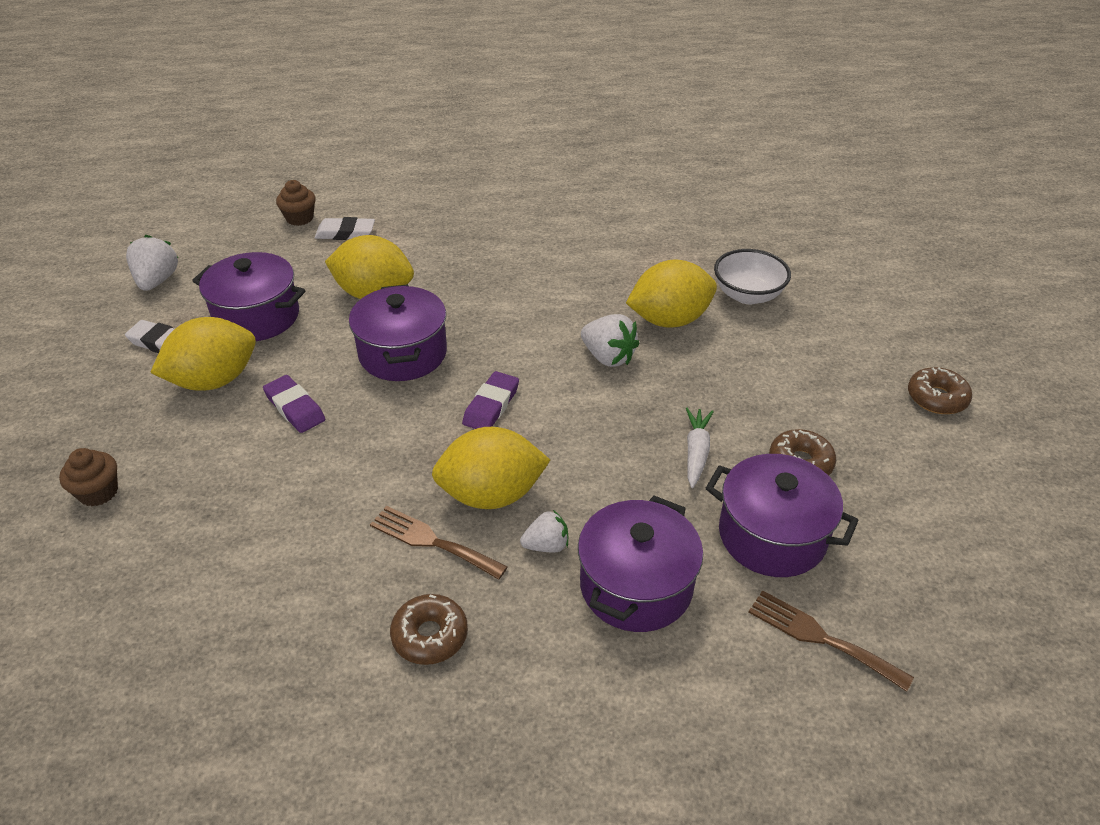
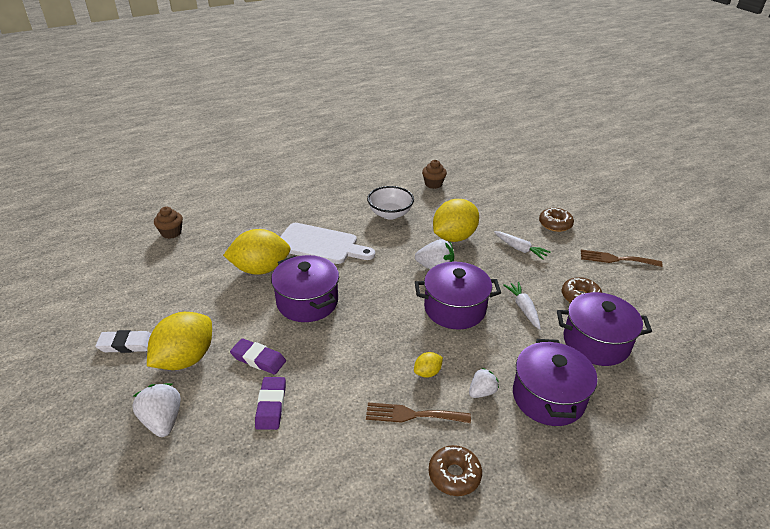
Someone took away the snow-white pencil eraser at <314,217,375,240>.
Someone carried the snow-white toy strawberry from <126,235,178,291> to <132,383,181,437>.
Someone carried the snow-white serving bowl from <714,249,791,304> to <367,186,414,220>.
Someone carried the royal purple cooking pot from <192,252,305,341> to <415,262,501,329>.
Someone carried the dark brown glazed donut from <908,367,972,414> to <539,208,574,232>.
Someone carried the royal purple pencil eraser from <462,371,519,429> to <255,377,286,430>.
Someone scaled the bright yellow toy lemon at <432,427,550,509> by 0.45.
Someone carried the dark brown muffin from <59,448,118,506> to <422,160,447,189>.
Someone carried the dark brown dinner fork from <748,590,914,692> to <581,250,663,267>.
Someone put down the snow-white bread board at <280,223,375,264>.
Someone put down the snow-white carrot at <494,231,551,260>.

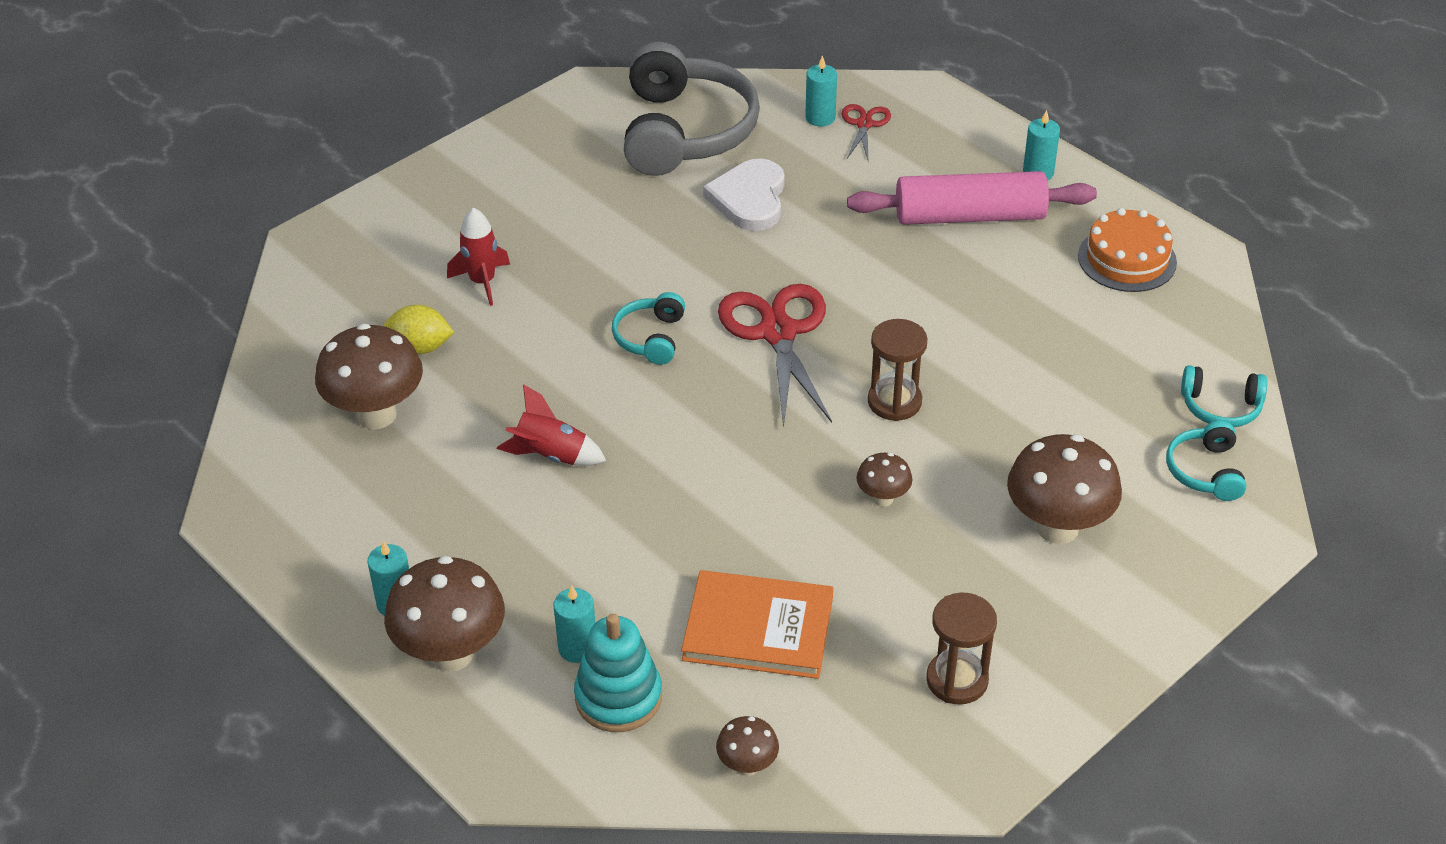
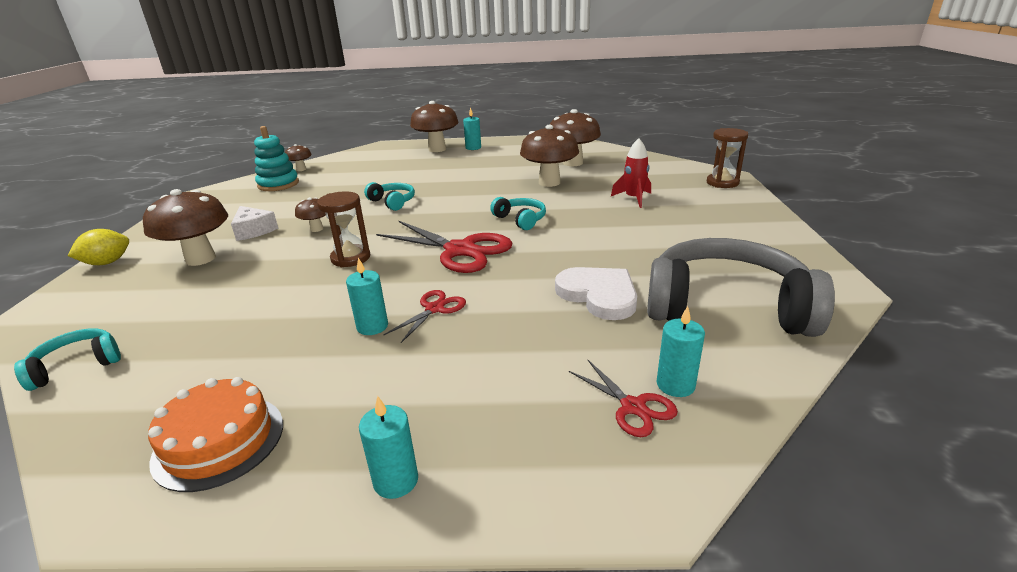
Someone rotated the grey headphones at <624,42,760,176> by 150 degrees clockwise.
Someone took away the rose-pink dough roller at <847,171,1097,225>.
Someone carried the bright yellow toy lemon from <383,305,454,354> to <67,229,129,265>.
Someone took away the red spaceship at <496,384,606,466>.
Someone carried the teal headphones from <1166,421,1246,501> to <364,182,415,211>.
Someone took away the orange hardback at <681,570,833,679>.
Someone carried the teal wax candle from <553,585,595,663> to <346,258,388,335>.
Someone carried the dark brown hourglass from <926,592,997,705> to <707,128,748,188>.
Someone carried the teal stacking rings from <574,614,662,732> to <254,126,299,191>.
Someone put down the dark brown fungus at <520,125,579,187>.
Someone put down the snow-white cheese wedge at <231,206,278,241>.
Someone put down the red shears at <384,290,466,343>.

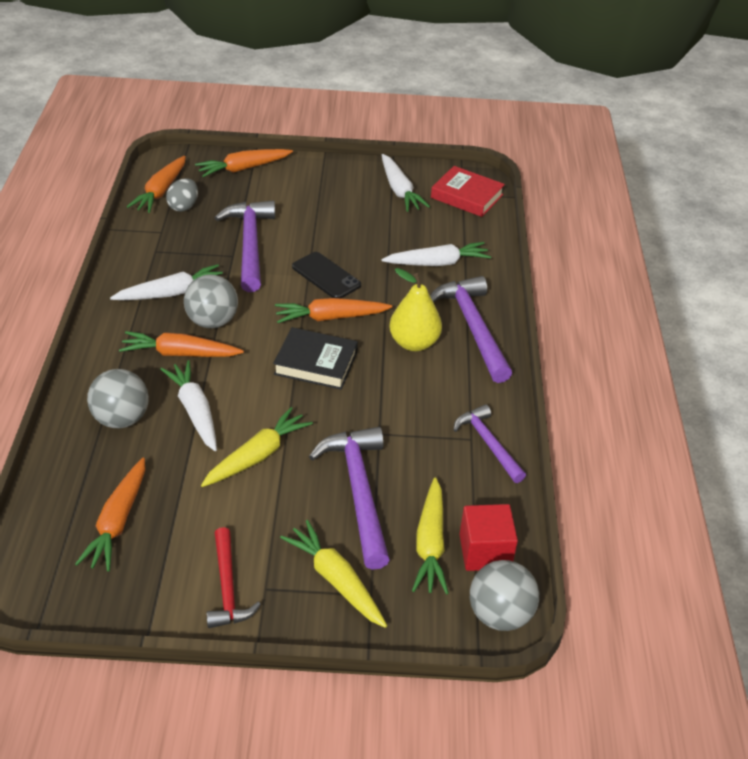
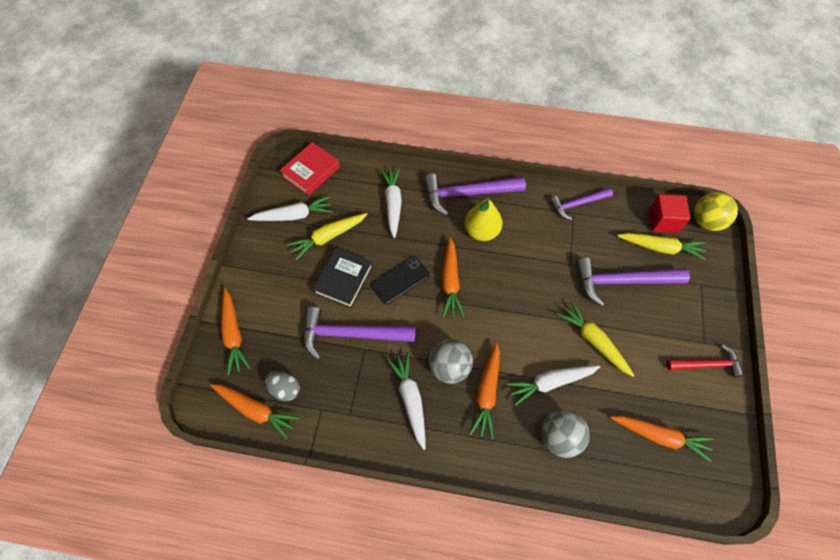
Someone carried the ebony hardback from <273,327,358,390> to <312,248,373,308>.
Someone carried the bright yellow carrot from <280,520,387,628> to <287,213,368,260>.
Someone repainted the grey ball at <470,560,539,631>, which became the bright yellow ball at <694,192,738,231>.

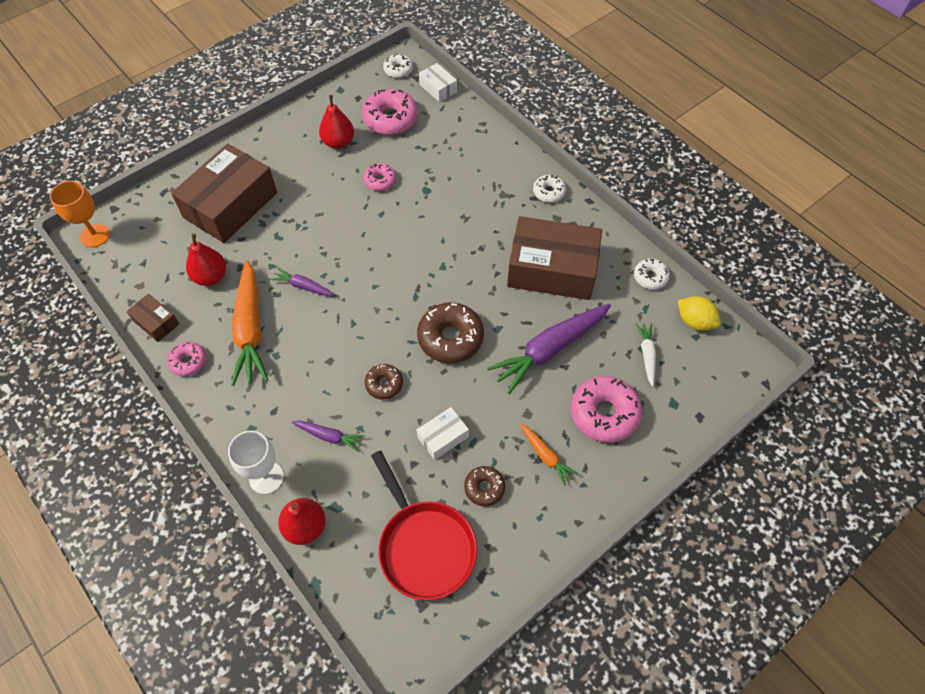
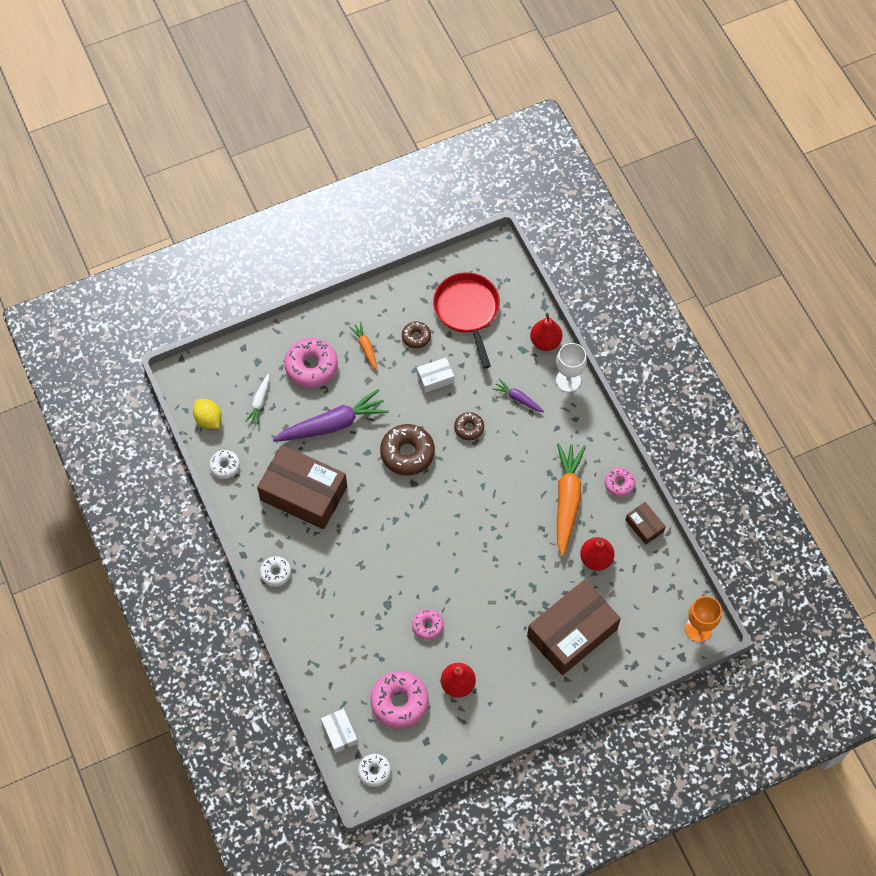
Someone took away the royal purple carrot at <270,268,335,296>.

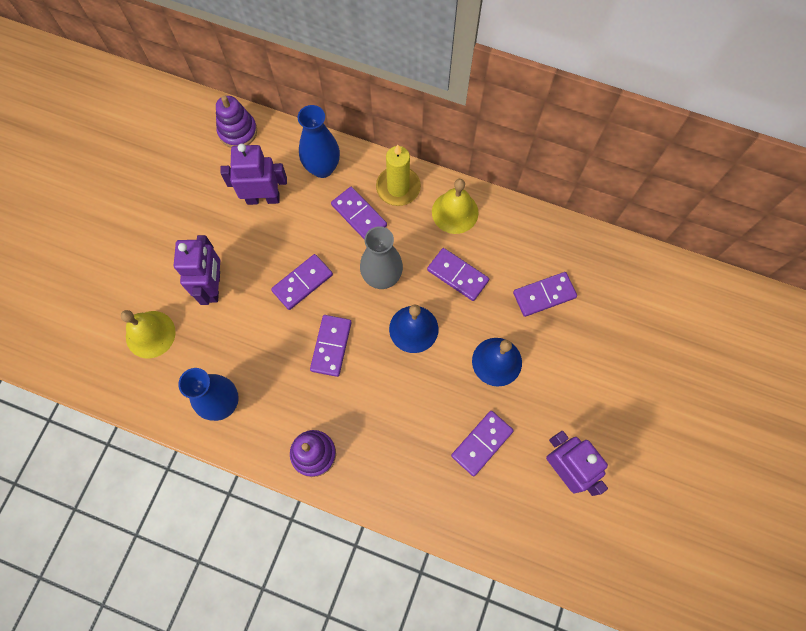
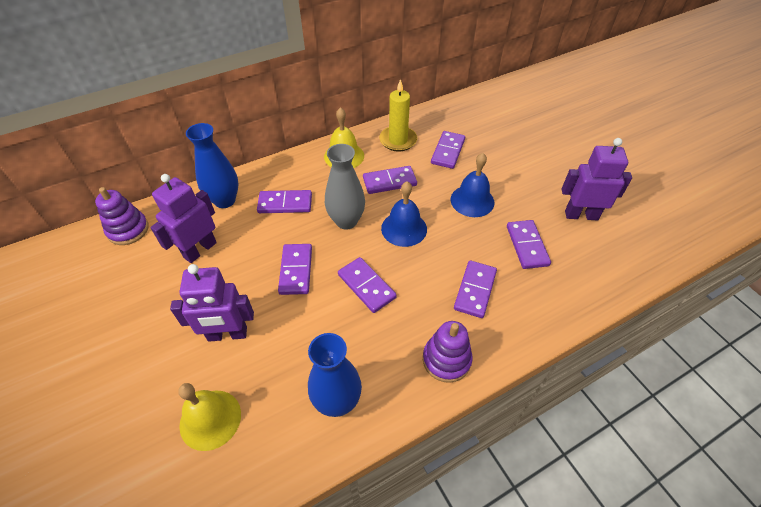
Someone carried the bright yellow wax candle from <376,145,421,206> to <379,79,417,151>.
Someone rotated the royal purple toy robot at <174,235,220,305> by 135 degrees clockwise.
Someone put down the royal purple domino piece at <454,260,497,318>.

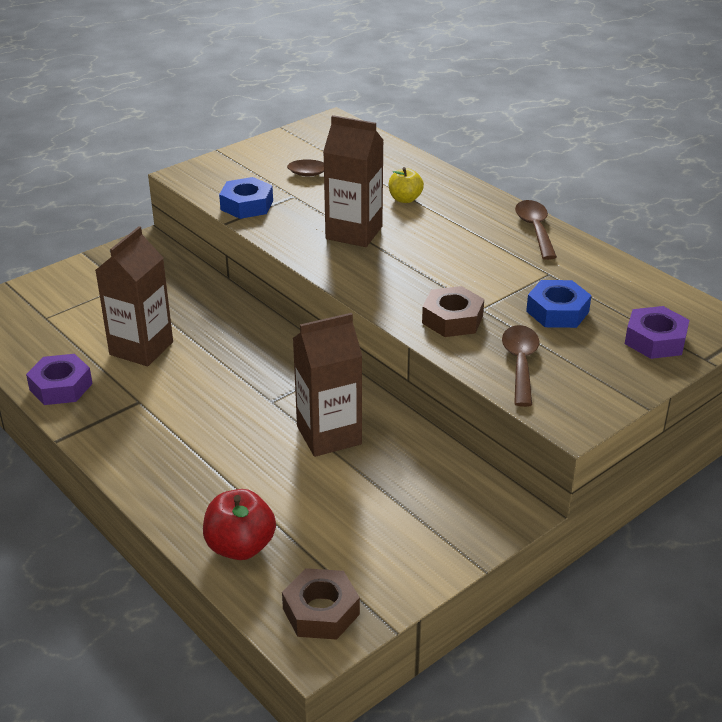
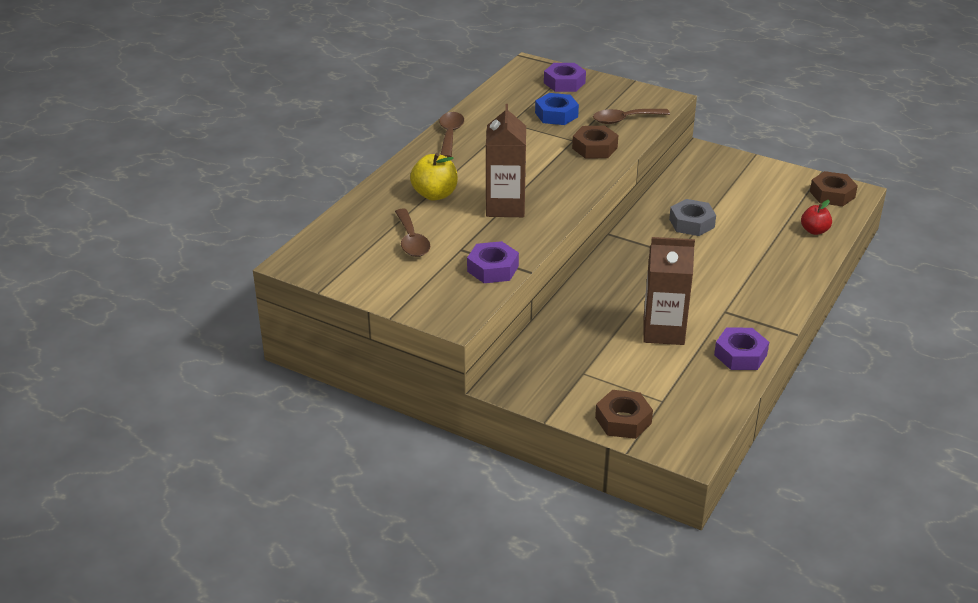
Someone scaled the bright yellow toy apple at <389,167,424,203> by 1.51.
Someone repainted the cobalt hexagon nut at <219,177,273,219>, which became the royal purple hexagon nut at <467,241,519,283>.
Someone rotated the dark brown spoon at <515,200,557,260> by 120 degrees clockwise.
Someone swapped the dark brown milk carton at <293,313,362,457> for the grey hexagon nut at <669,199,716,236>.
Someone scaled the red toy apple at <203,489,276,560> by 0.66.
Someone put down the dark brown hexagon nut at <595,390,653,439>.

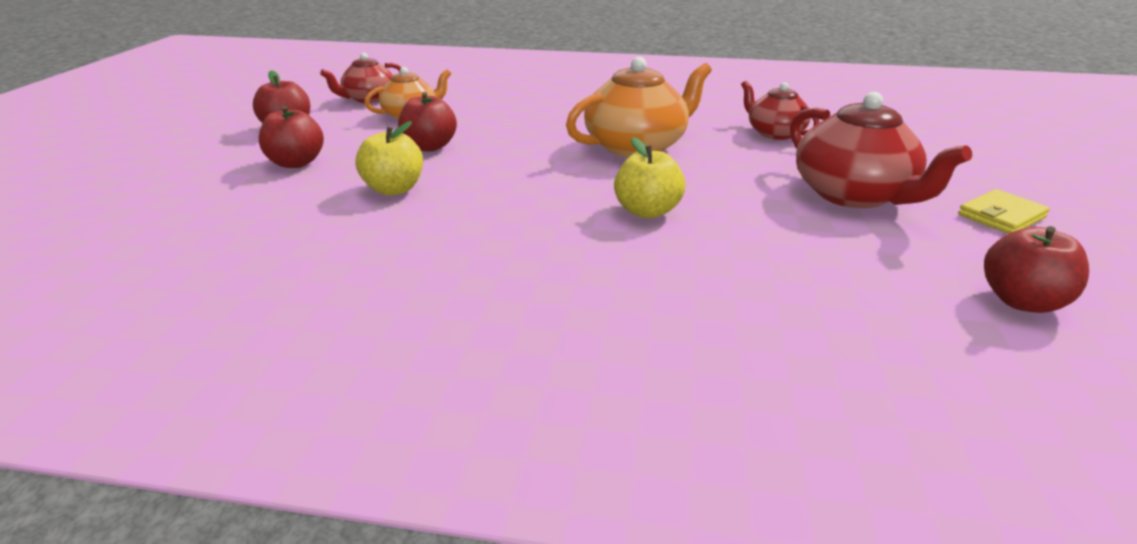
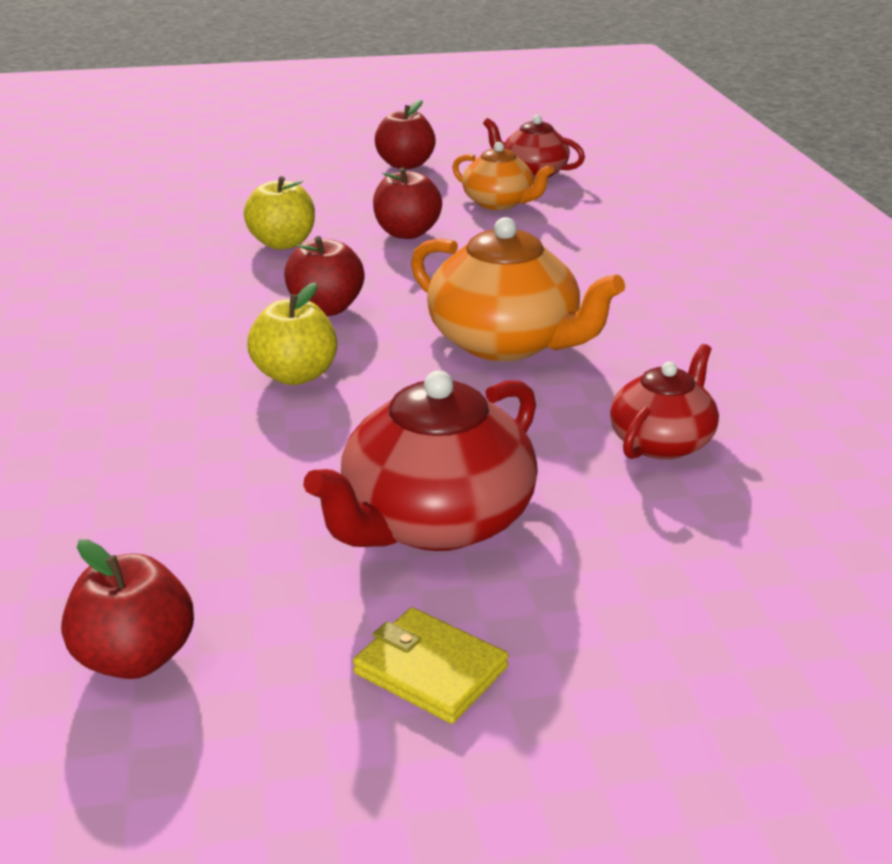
Someone carried the red toy apple from <259,106,324,168> to <284,236,364,316>.

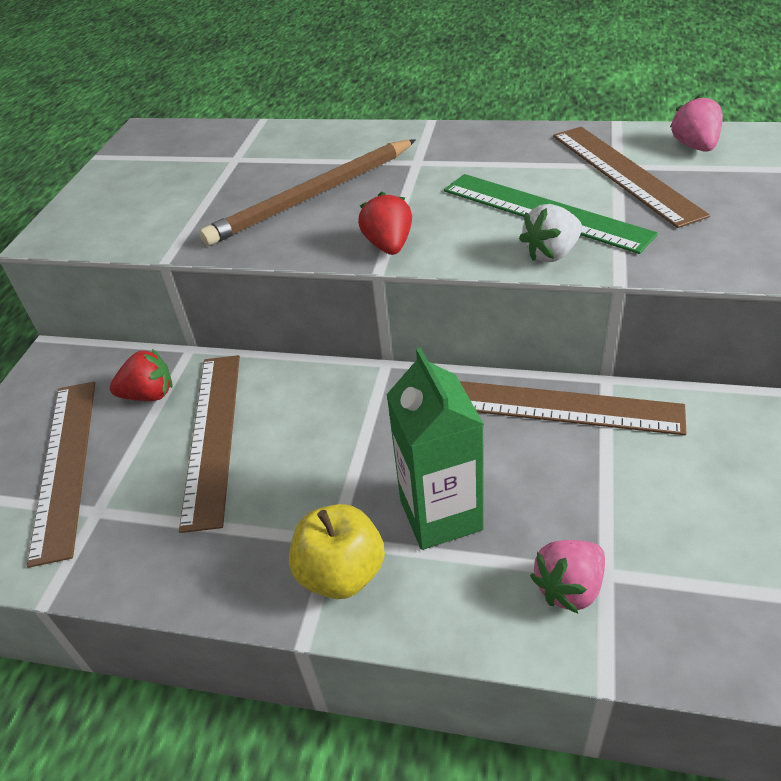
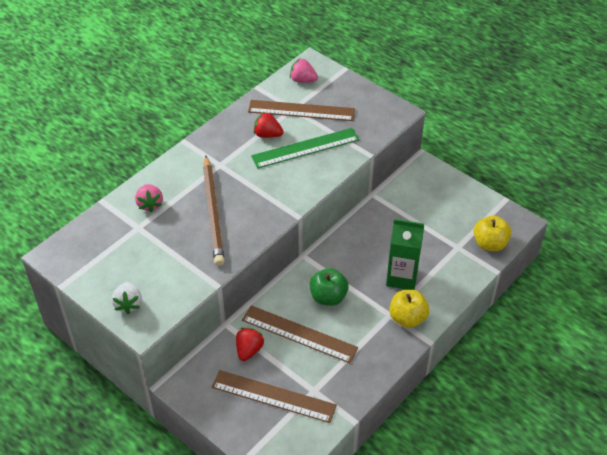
Someone carried the red toy strawberry from <358,192,412,255> to <254,112,283,138>.
Someone carried the snow-white toy strawberry from <519,204,582,262> to <112,282,142,314>.
Someone took away the dark brown straightedge at <460,381,687,435>.
Someone carried the rose-pink toy strawberry from <530,540,605,613> to <135,184,163,213>.
Someone put down the bright yellow toy apple at <474,215,511,251>.
Someone put down the green toy apple at <310,268,349,306>.

